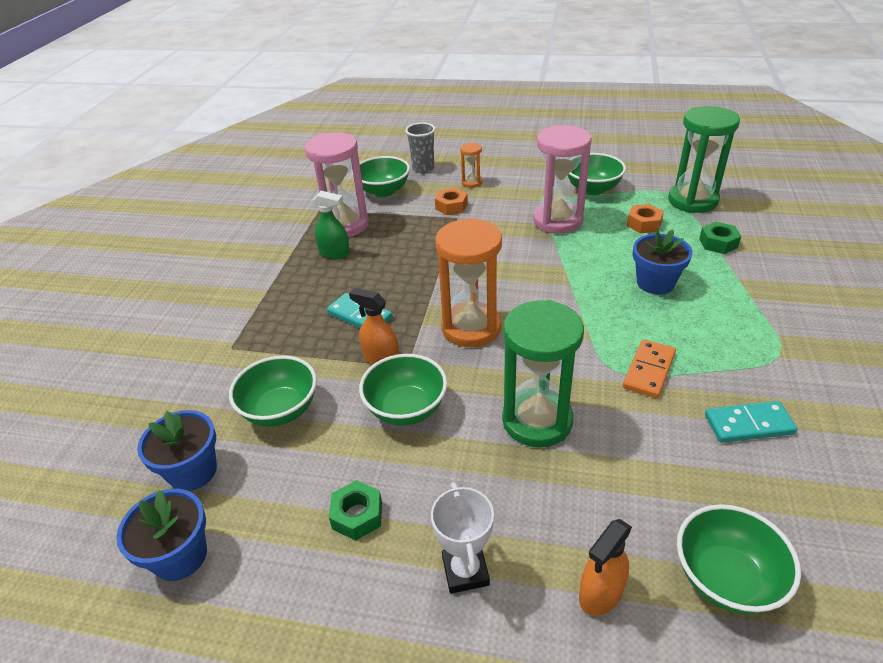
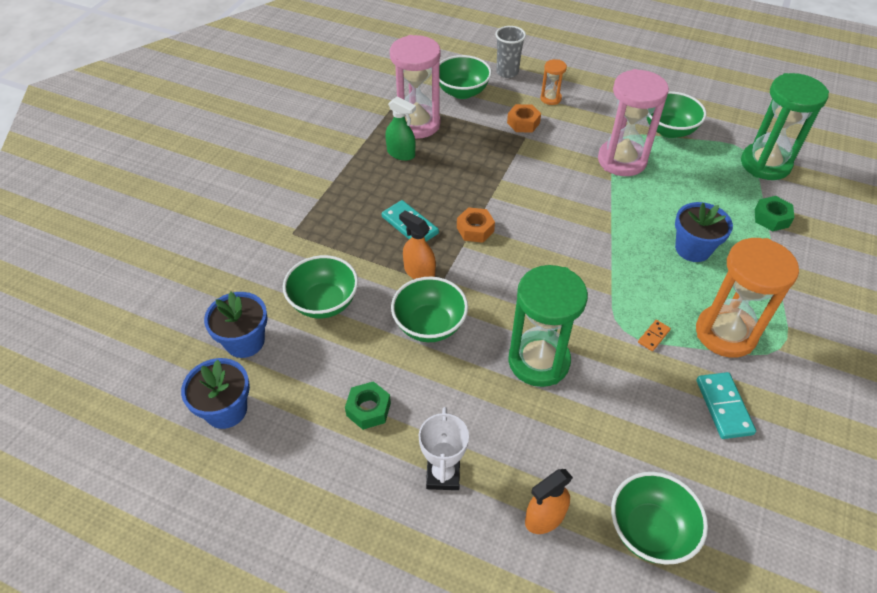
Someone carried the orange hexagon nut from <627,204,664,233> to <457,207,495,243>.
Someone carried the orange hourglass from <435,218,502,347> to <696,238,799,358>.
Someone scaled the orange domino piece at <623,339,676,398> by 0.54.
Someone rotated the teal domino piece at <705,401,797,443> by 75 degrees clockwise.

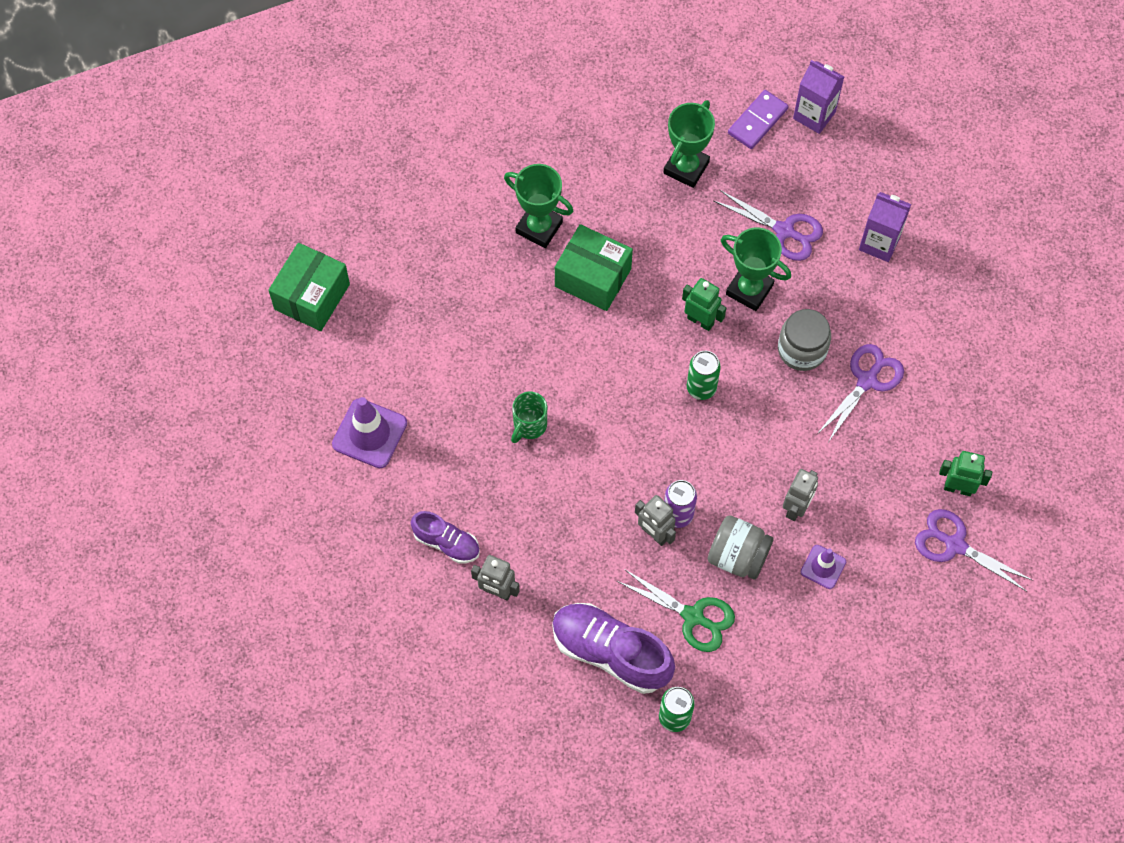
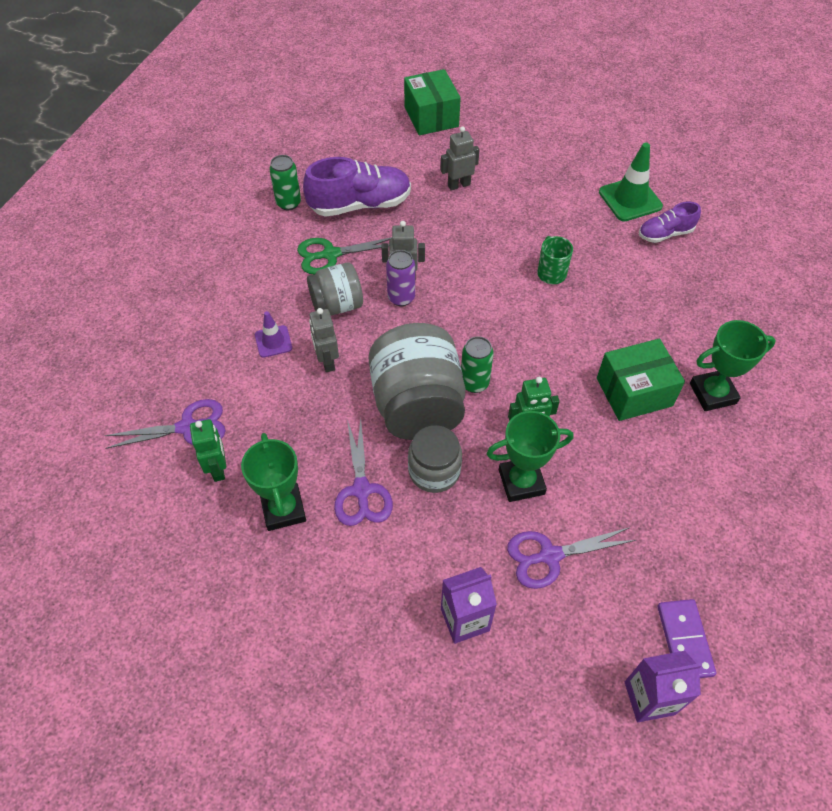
Someone carried the green prize cup from <663,100,715,188> to <241,433,306,531>.
Someone carried the green package from <268,243,350,331> to <404,69,461,135>.
Someone repainted the royal purple traffic cone at <332,397,407,468>, which became the green traffic cone at <599,143,663,221>.
Someone rotated the green toy robot at <939,451,992,496> by 75 degrees counterclockwise.
Someone carried the royal purple lace-up shoe from <411,511,480,564> to <639,202,701,243>.
Someone put down the grey jar at <368,323,465,440>.

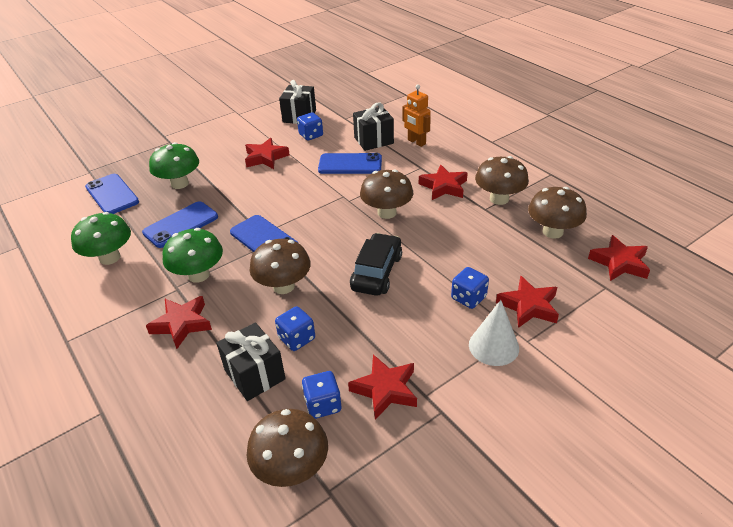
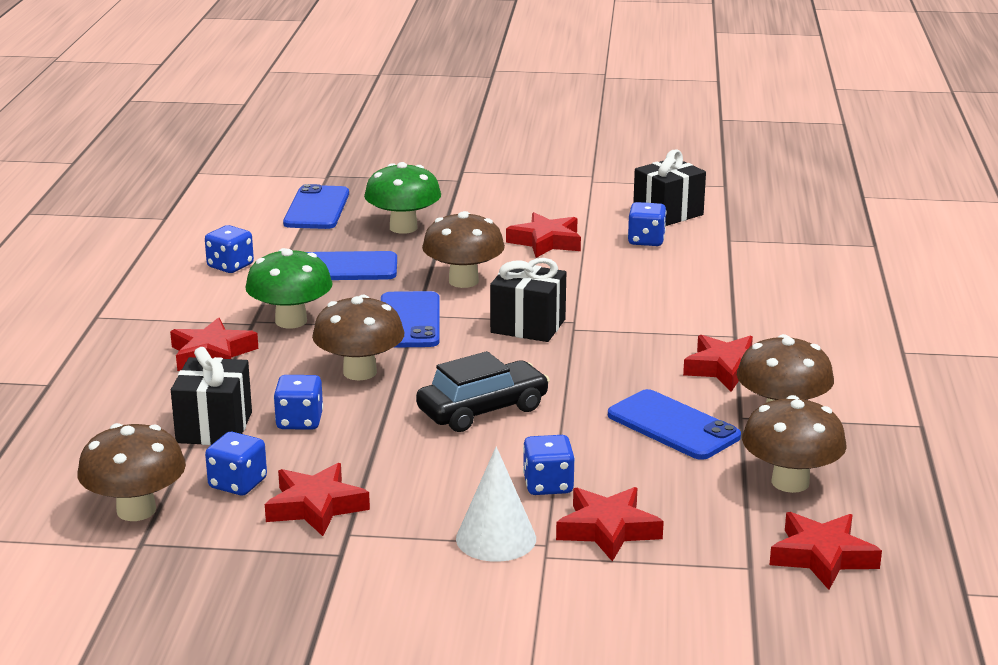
Someone took away the orange toy robot at <402,84,431,147>.
Someone carried the ebony wrapped gift from <353,102,394,151> to <490,258,566,342>.
Someone carried the cobalt smartphone from <318,153,382,174> to <608,389,741,460>.
Someone carried the dark brown fungus from <360,169,413,219> to <422,211,505,288>.
Someone swapped the green fungus at <71,212,131,265> for the cobalt dice at <205,225,254,273>.

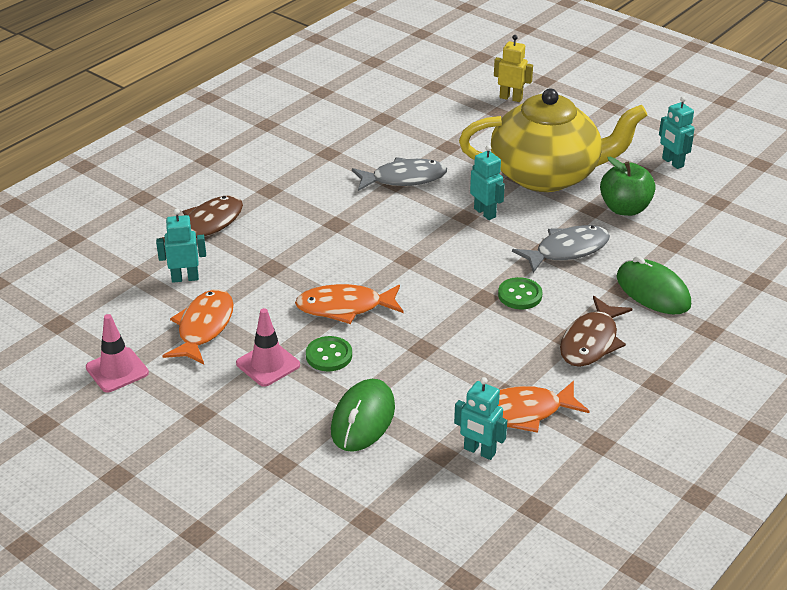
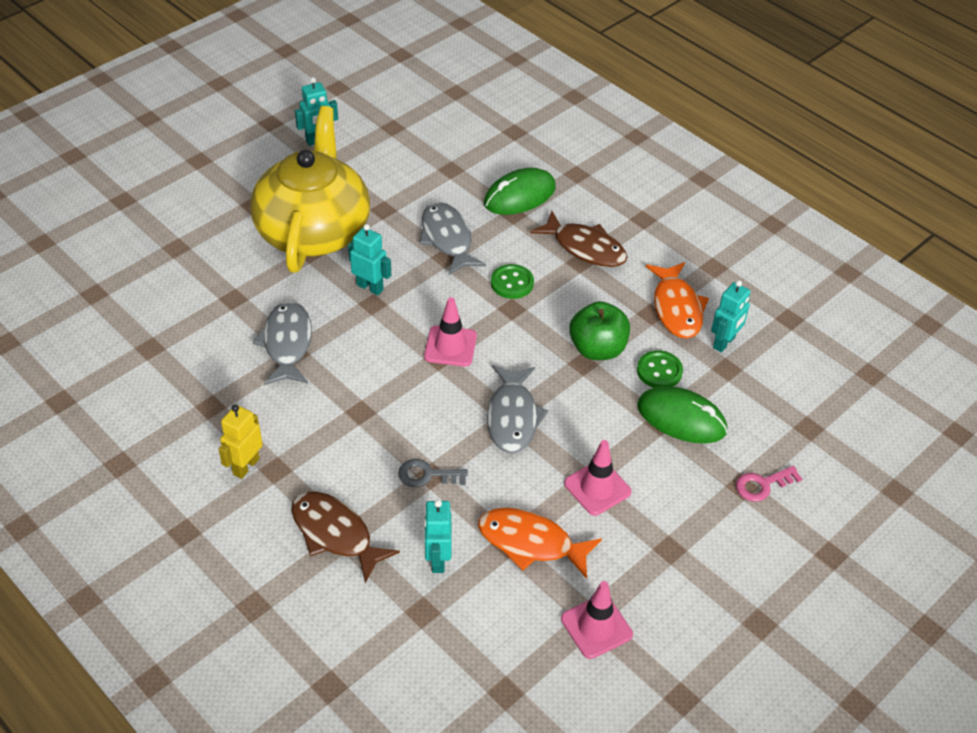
Someone carried the bright yellow toy robot from <494,35,533,102> to <219,404,263,479>.
Someone rotated the teal toy robot at <470,145,505,220> by 60 degrees clockwise.
Someone carried the green toy apple from <600,157,656,216> to <569,301,630,360>.
Someone repainted the orange fish figure at <295,284,404,324>, which became the grey fish figure at <487,365,548,453>.
Someone carried the green shirt button from <306,336,352,372> to <637,350,683,388>.
Someone put down the rose-pink traffic cone at <424,297,477,367>.
Someone put down the grey key at <398,459,468,487>.
Someone put down the rose-pink key at <736,466,802,502>.

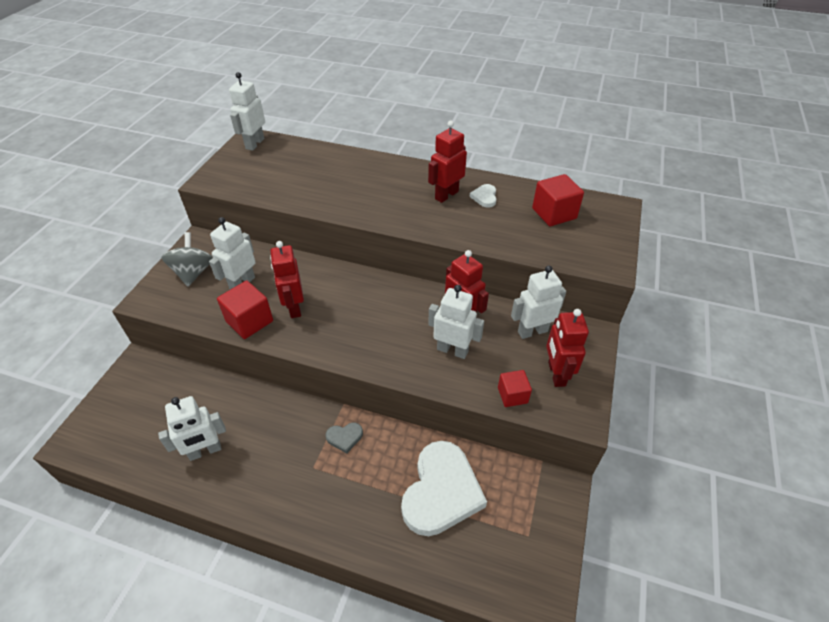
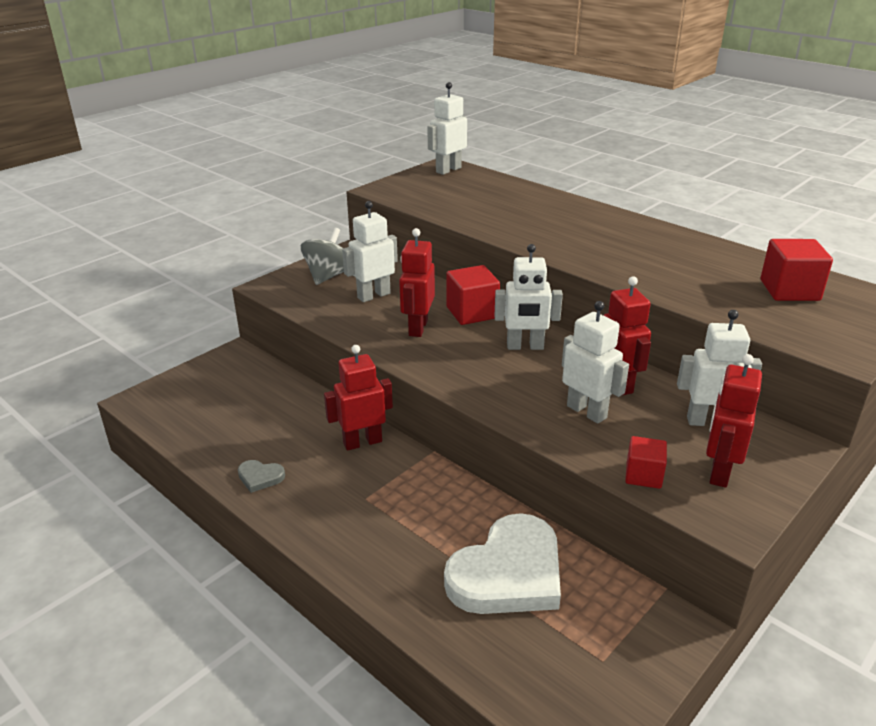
Someone carried the red toy robot from <428,121,467,203> to <324,345,393,451>.
Someone took away the snow-white heart shape at <470,184,496,208>.
Someone carried the red cube from <217,281,273,339> to <446,265,500,325>.
Someone carried the snow-white toy robot from <158,396,226,461> to <494,244,563,350>.
Someone carried the grey heart shape from <325,423,363,453> to <238,460,285,493>.

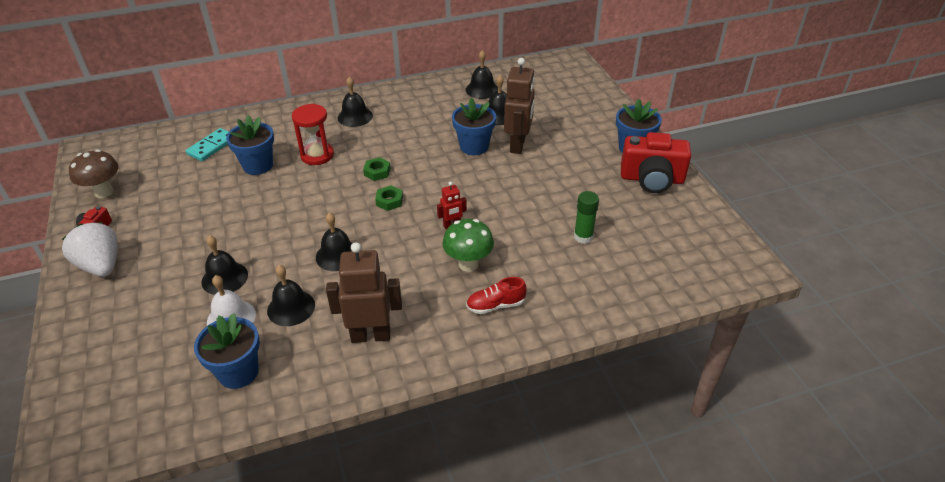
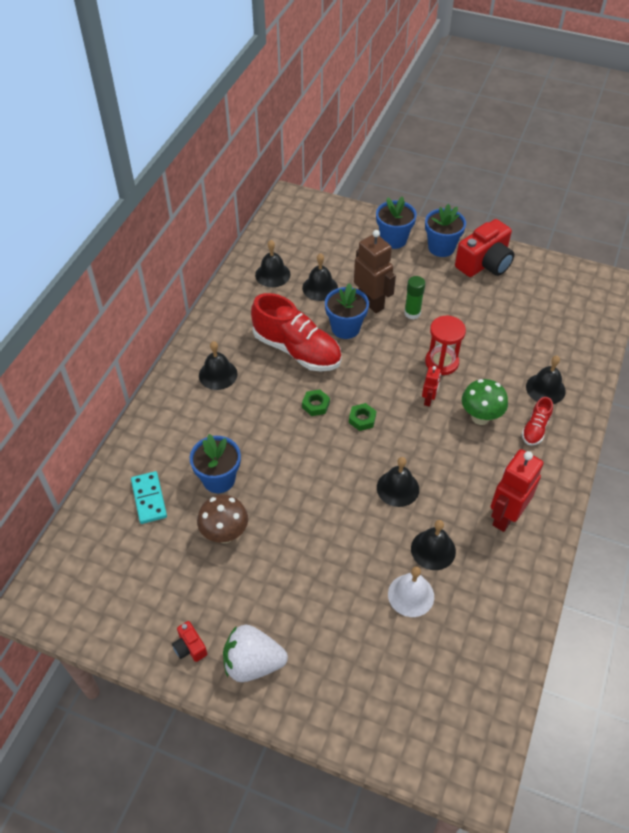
Someone carried the red hourglass from <292,104,334,165> to <425,315,466,375>.
Someone carried the dark brown fungus from <69,149,119,198> to <197,495,248,543>.
Someone carried the green stick of glue from <574,191,599,244> to <404,276,425,320>.
Someone carried the ebony school bell from <202,235,248,295> to <526,356,566,404>.
Someone repainted the dark brown toy robot at <326,242,402,343>, which became the red toy robot at <490,449,544,532>.
Someone carried the cobalt flower pot from <194,313,260,389> to <376,196,417,249>.
Someone put down the red lace-up shoe at <251,293,342,371>.

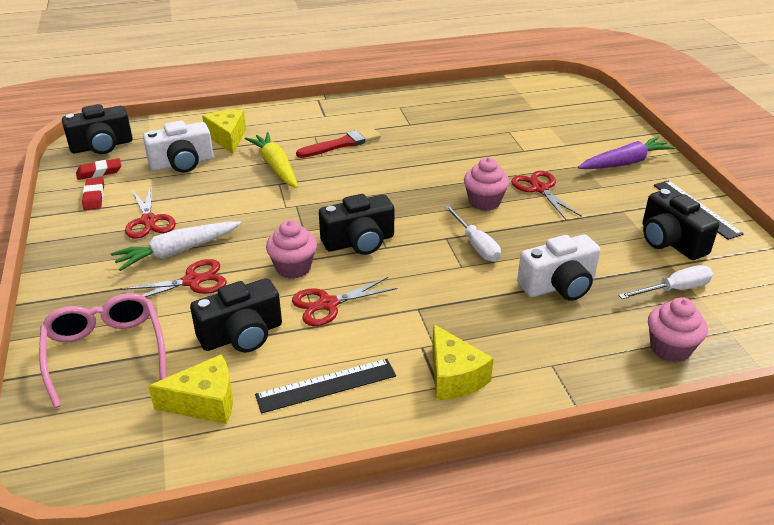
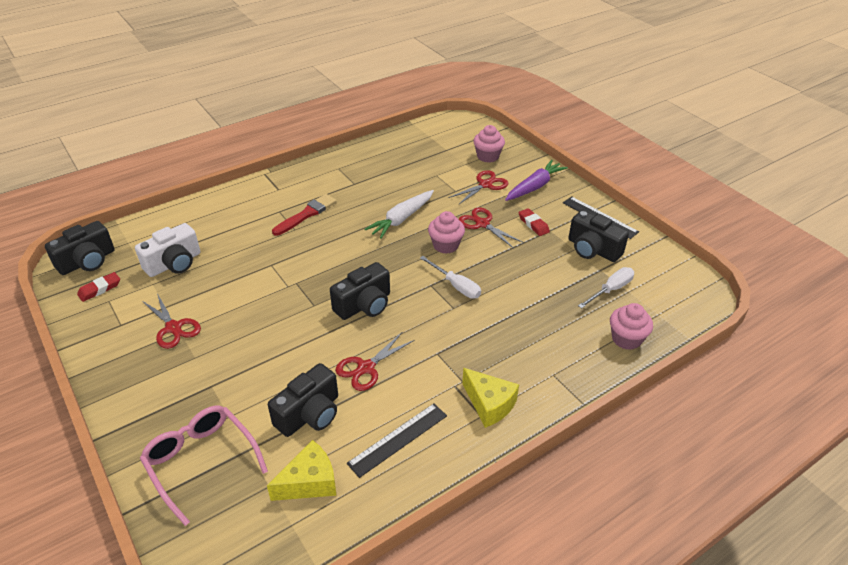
Someone took away the bright yellow cheese wedge at <202,109,246,154>.
Someone took away the bright yellow carrot at <245,132,298,188>.
Someone carried the red pencil eraser from <82,177,104,210> to <519,208,550,236>.
Someone carried the rose-pink muffin from <266,220,317,279> to <473,125,505,163>.
Someone carried the snow-white carrot from <111,221,241,271> to <364,190,434,239>.
Someone took away the snow-white compact camera at <517,234,600,301>.
Someone carried the red shears from <120,259,227,297> to <449,170,508,205>.

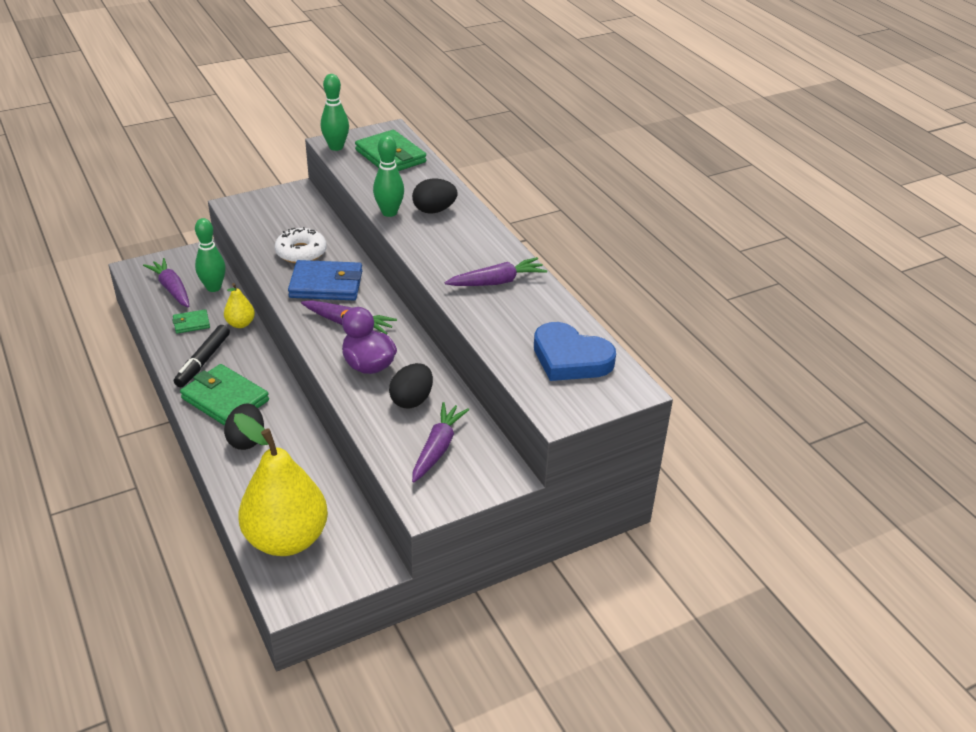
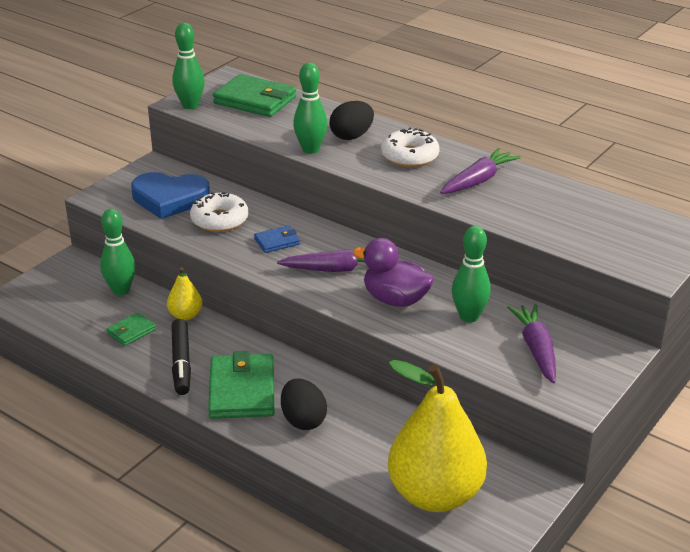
Someone took away the royal purple carrot at <143,258,189,307>.
Someone scaled the cobalt wallet at <288,260,362,300> by 0.51.
Someone carried the cobalt heart shape from <534,322,616,381> to <131,172,210,219>.
Someone swapped the ebony egg at <389,363,433,409> for the green bowling pin at <452,226,491,322>.
Someone rotated the green wallet at <180,364,269,426> by 75 degrees clockwise.
Someone put down the snow-white glazed donut at <381,128,440,167>.

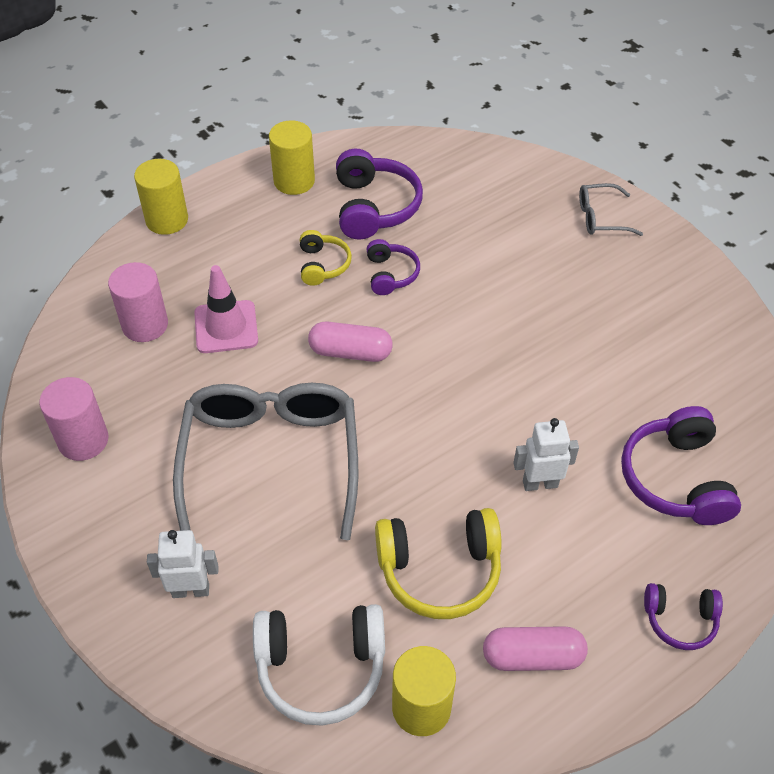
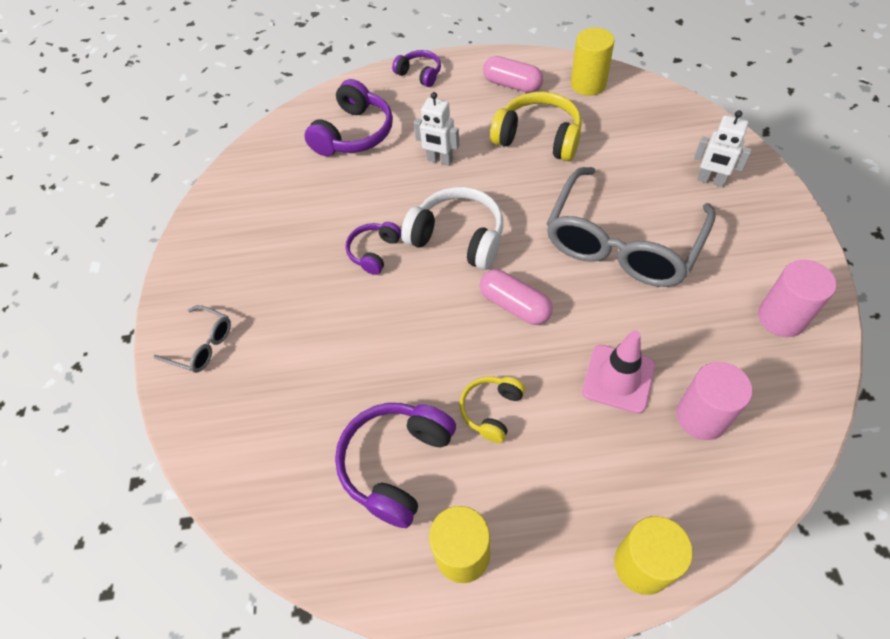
Someone carried the royal purple headphones from <367,239,420,295> to <345,222,401,275>.
Someone carried the snow-white headphones from <253,604,385,726> to <401,187,503,270>.

